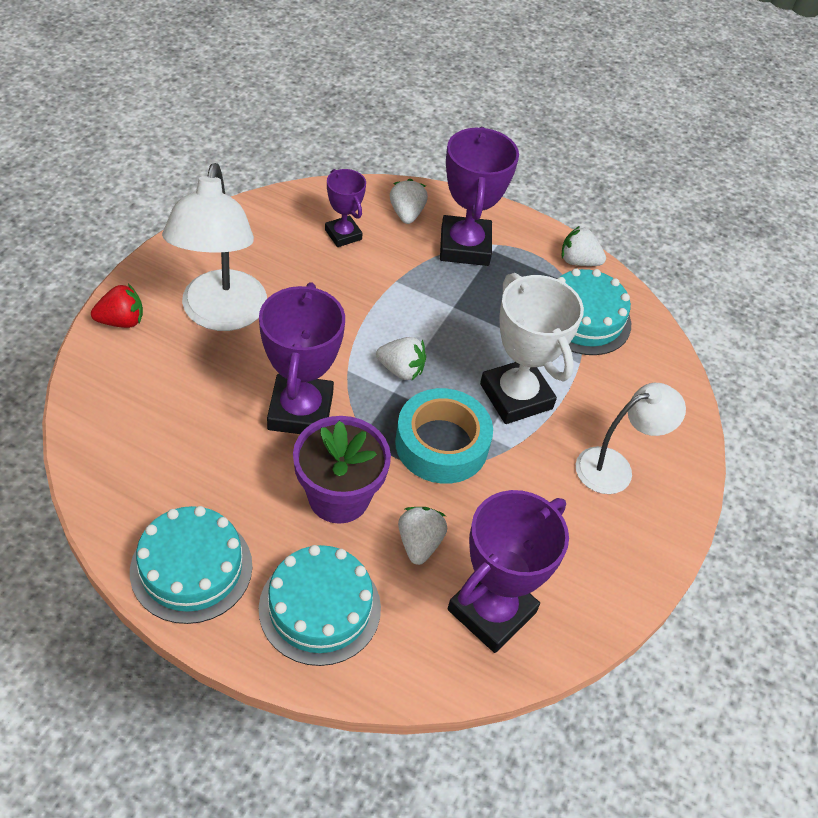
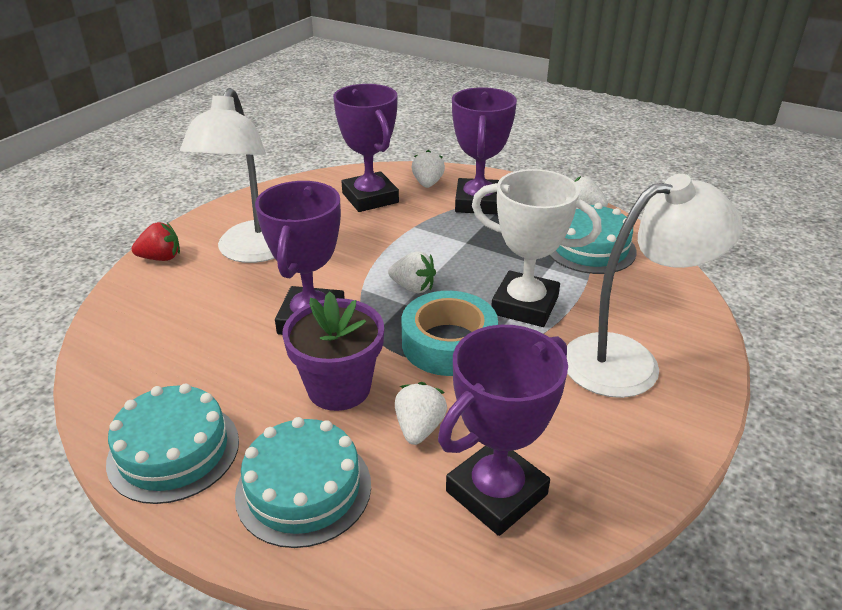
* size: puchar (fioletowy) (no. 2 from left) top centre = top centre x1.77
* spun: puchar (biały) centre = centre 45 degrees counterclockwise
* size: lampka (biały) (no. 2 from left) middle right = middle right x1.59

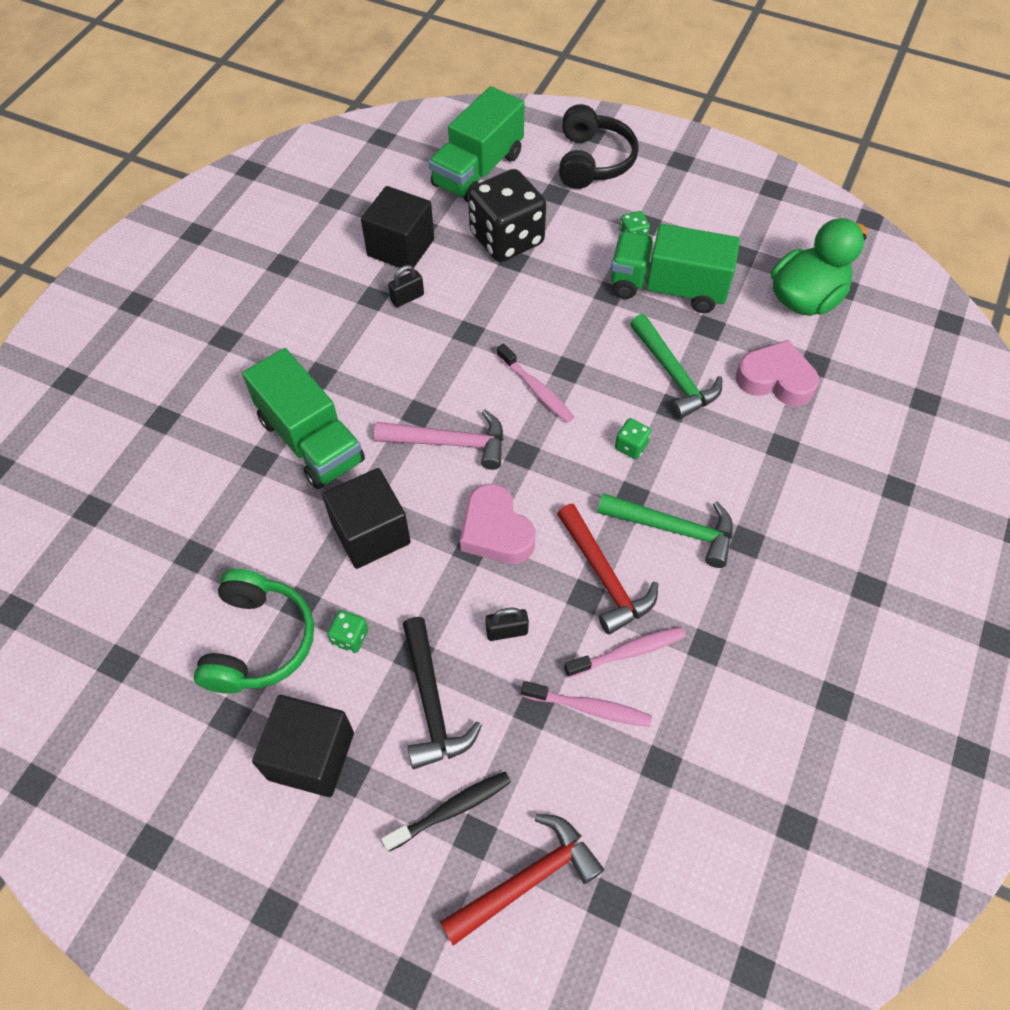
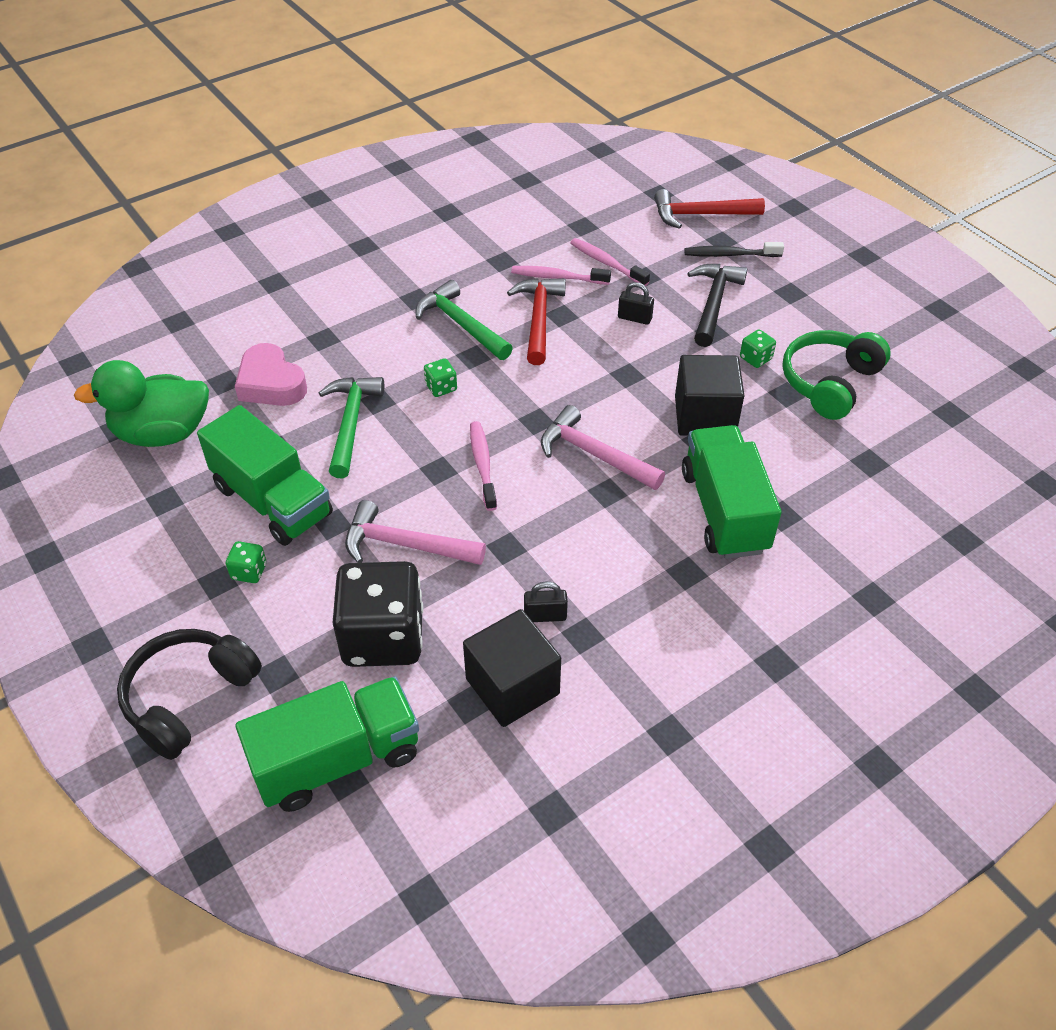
* missing: serce (różowy) (no. 1 from left) centre
* missing: sześcian (czarny) (no. 1 from left) bottom left
* appeared: młotek (różowy) (no. 1 from left) centre

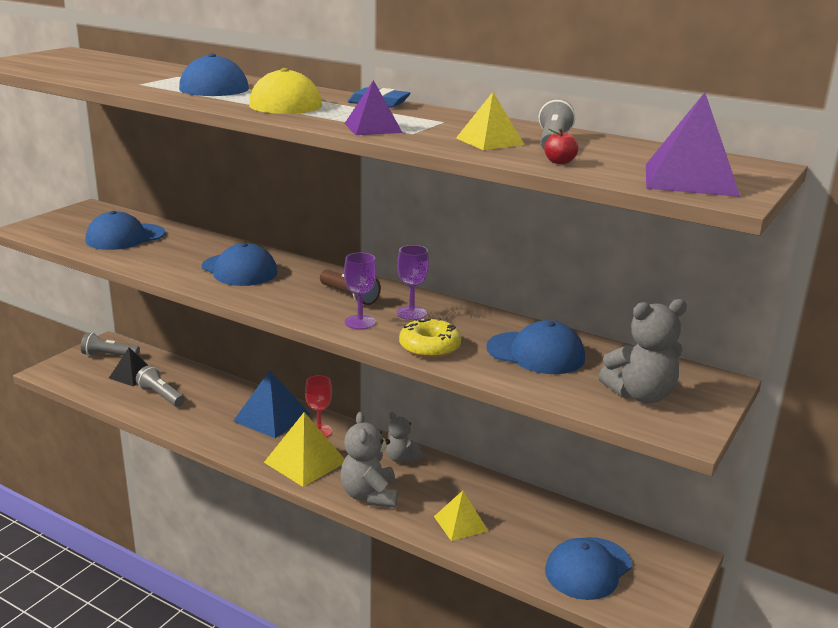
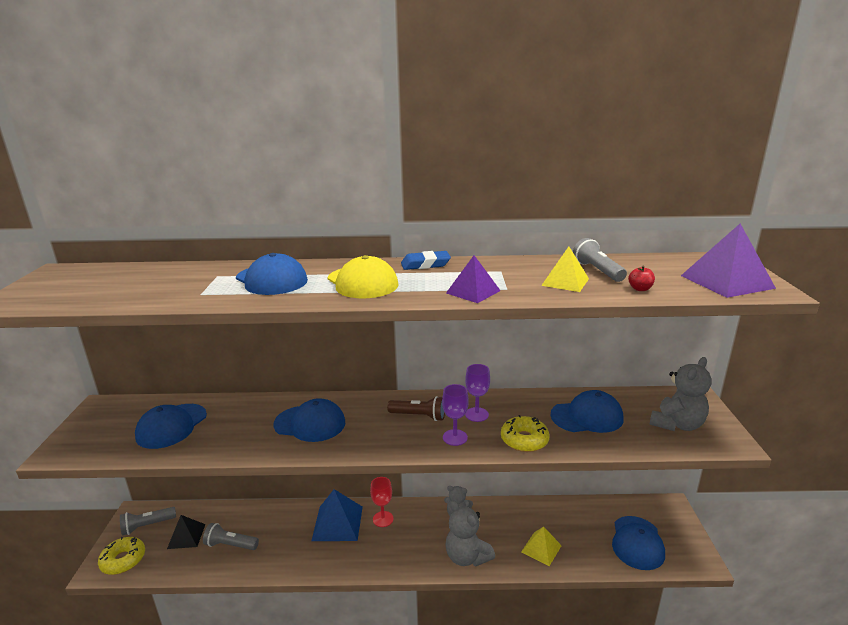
* missing: piramida (żółty) (no. 1 from left) bottom centre
* appeared: donut (żółty) (no. 1 from left) bottom left

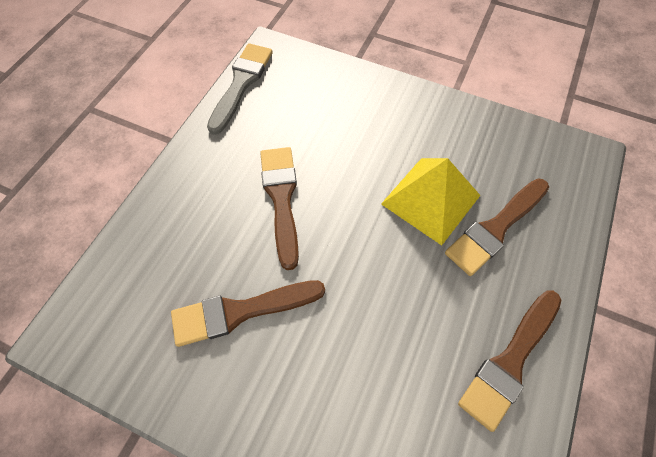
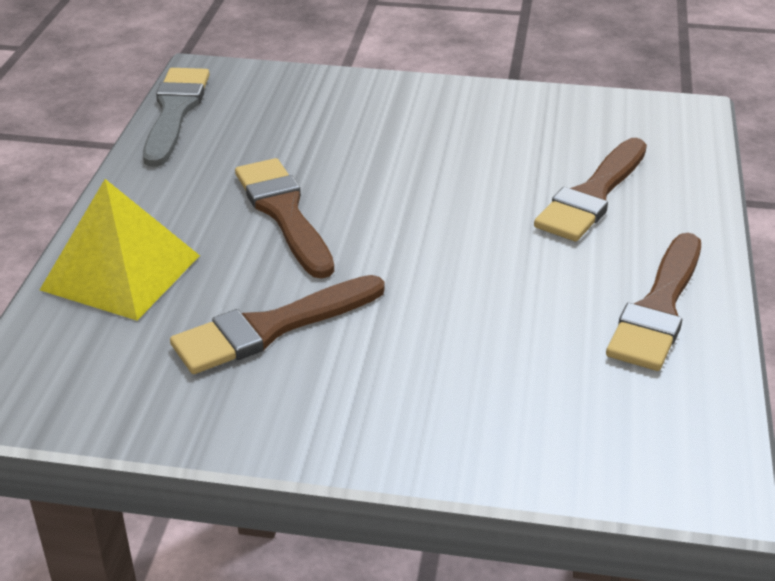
* relocated: piramida (żółty) centre to middle left

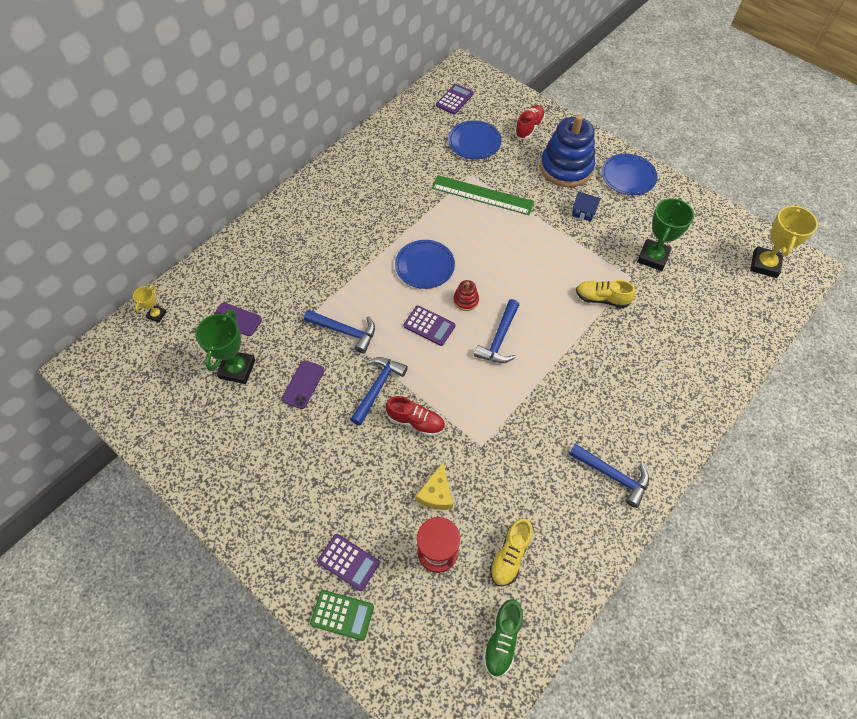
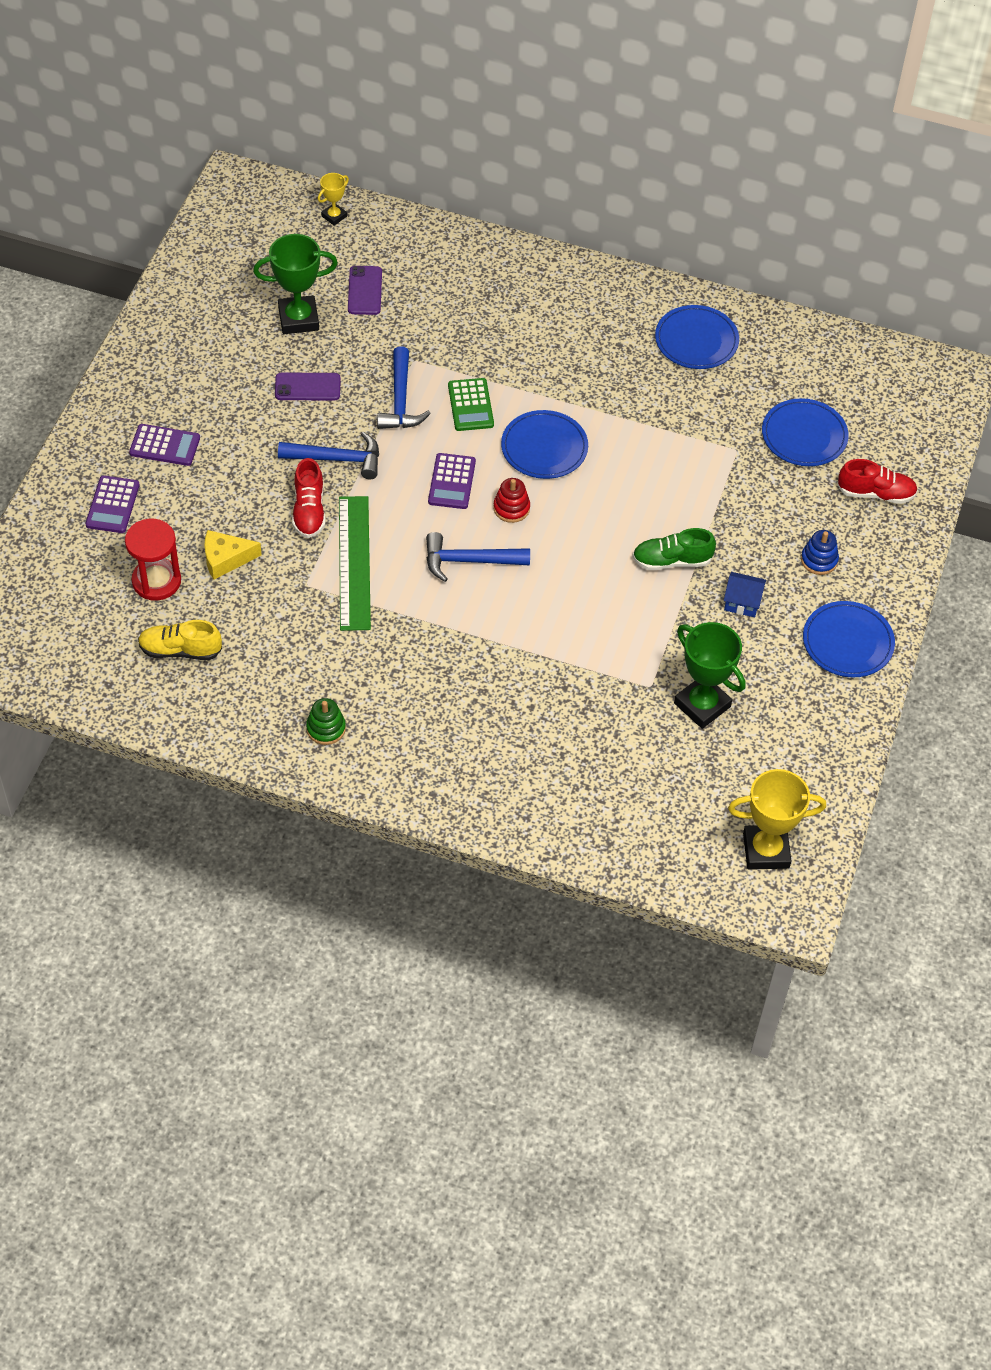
* relocated: kalkulator (fioletowy) (no. 3 from left in the first image) top centre to kalkulator (fioletowy) (no. 2 from left) top left
* size: zabawka nakładanka (niebieski) top centre = middle right x0.43
* relocated: linijka (zielony) top centre to centre
* spun: domek (niebieski) top right = middle right 75 degrees counterclockwise
* spun: puchar (zielony) (no. 2 from left) top right = middle right 45 degrees clockwise
* missing: but (żółty) (no. 2 from left) middle right
* spun: puchar (żółty) (no. 1 from left) middle left = top centre 45 degrees counterclockwise
* exchanged: młotek (niebieski) (no. 4 from left) middle right to zabawka nakładanka (zielony) middle left
* relocated: kalkulator (zielony) bottom centre to top centre
* relocated: but (zielony) bottom centre to middle right
* appeared: talerz (niebieski) (no. 2 from left) top right

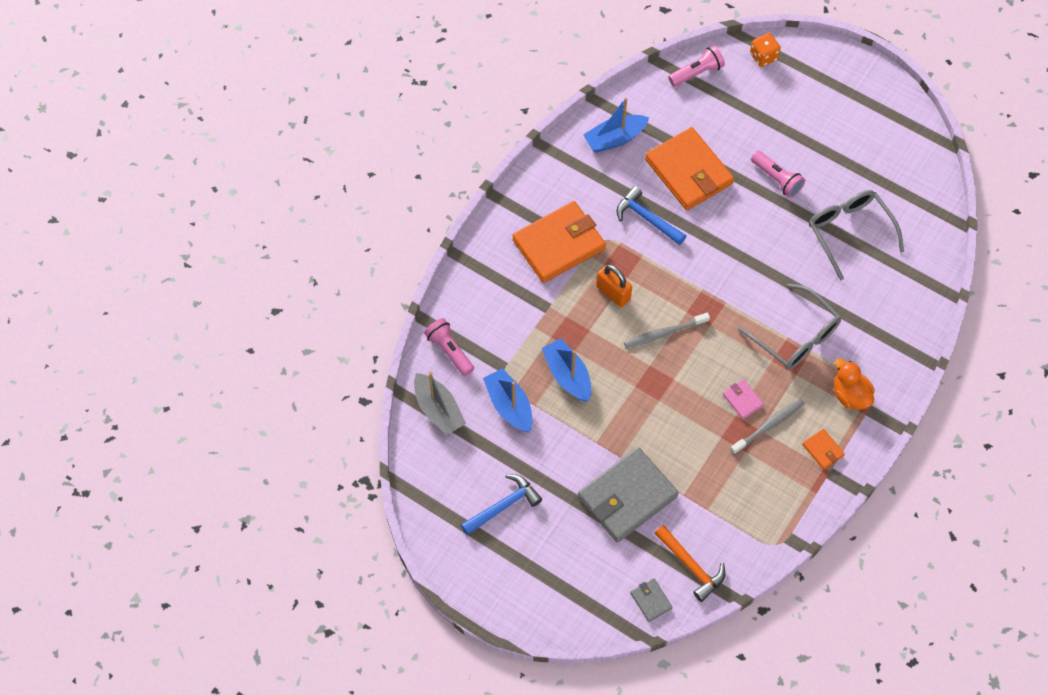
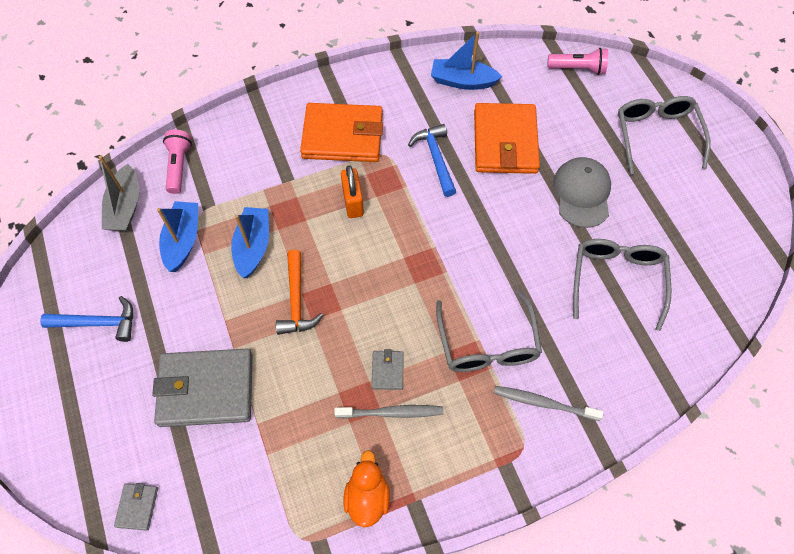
* missing: kostka do gry (pomarańczowy) top right
* exchanged: latarka (różowy) (no. 3 from left) top right to czapka (szary) middle right
* relocated: szczoteczka do zębów (szary) (no. 1 from left in the first image) centre to szczoteczka do zębów (szary) (no. 2 from left) bottom right
* relocated: kaczka (pomarańczowy) middle right to bottom centre
* colour: portfel (różowy) middle right to portfel (szary) (no. 3 from left) centre
* missing: portfel (pomarańczowy) (no. 3 from left) middle right
* relocated: młotek (pomarańczowy) bottom centre to centre
* appeared: okulary (szary) (no. 3 from left) top right

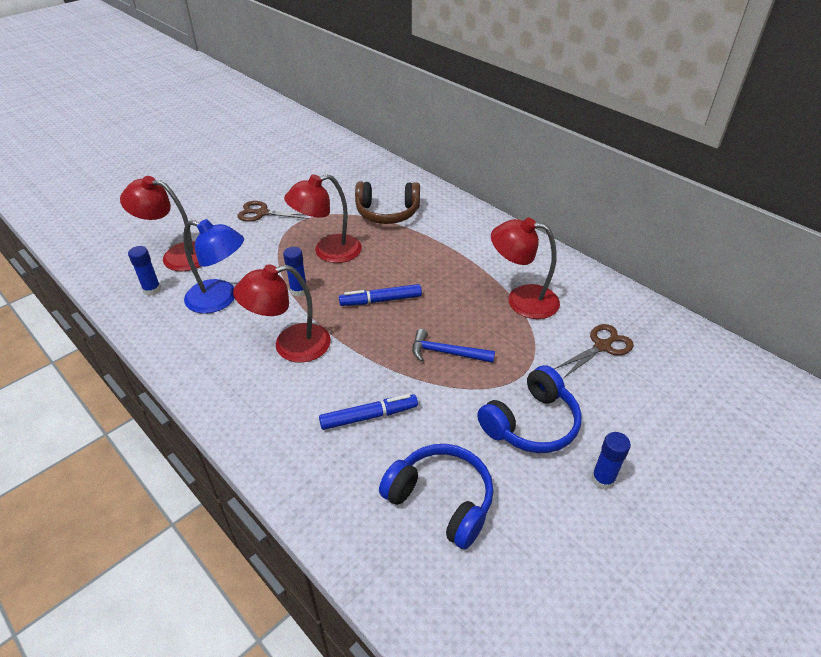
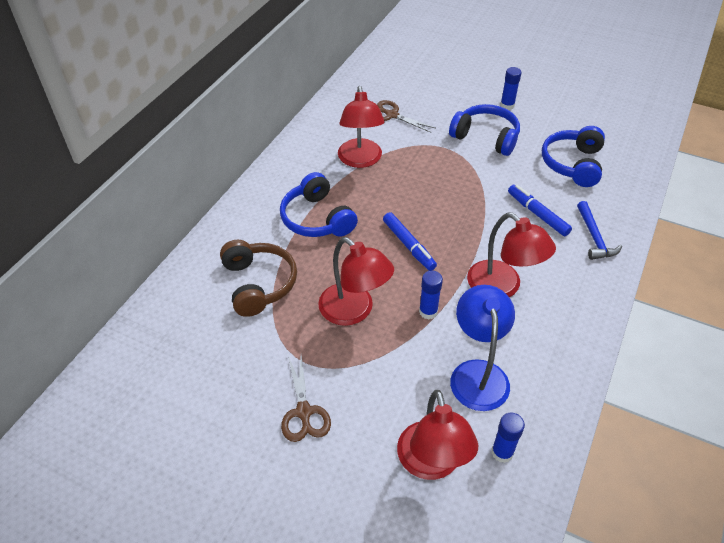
* relocated: młotek (niebieski) centre to middle right
* appeared: słuchawki (niebieski) (no. 1 from left) centre

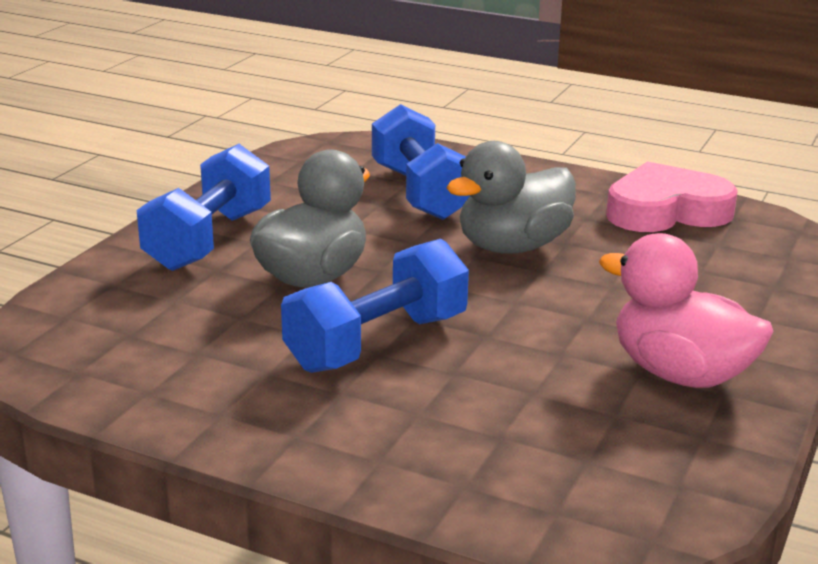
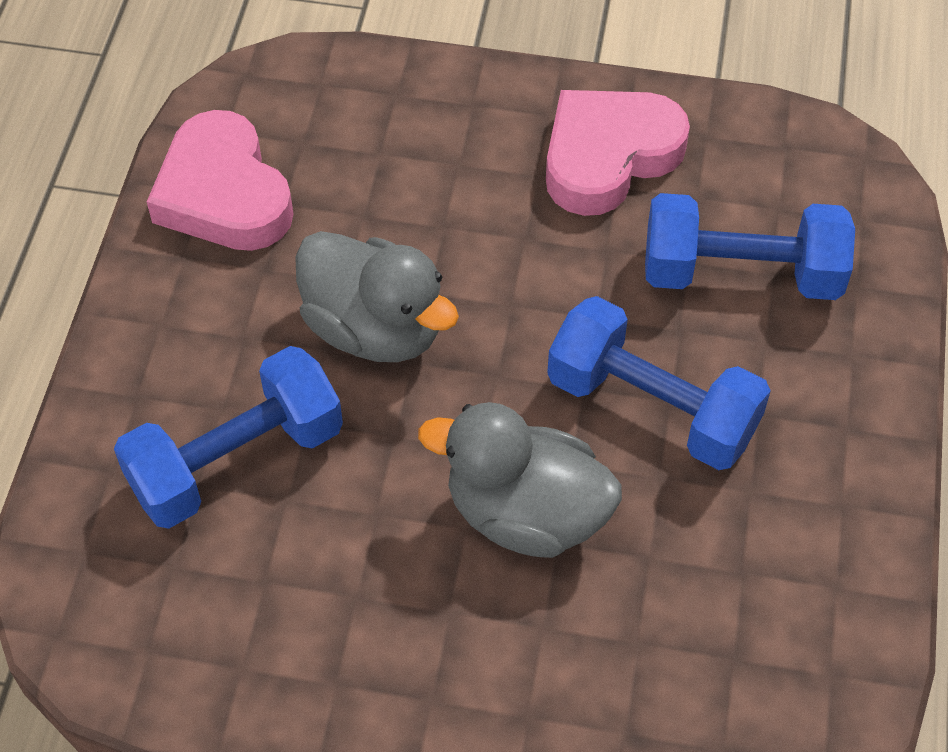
* relocated: hantel (niebieski) (no. 1 from left in the first image) middle left to hantel (niebieski) (no. 3 from left) top right
* exchanged: kaczka (różowy) middle right to serce (różowy) (no. 2 from left) top centre

